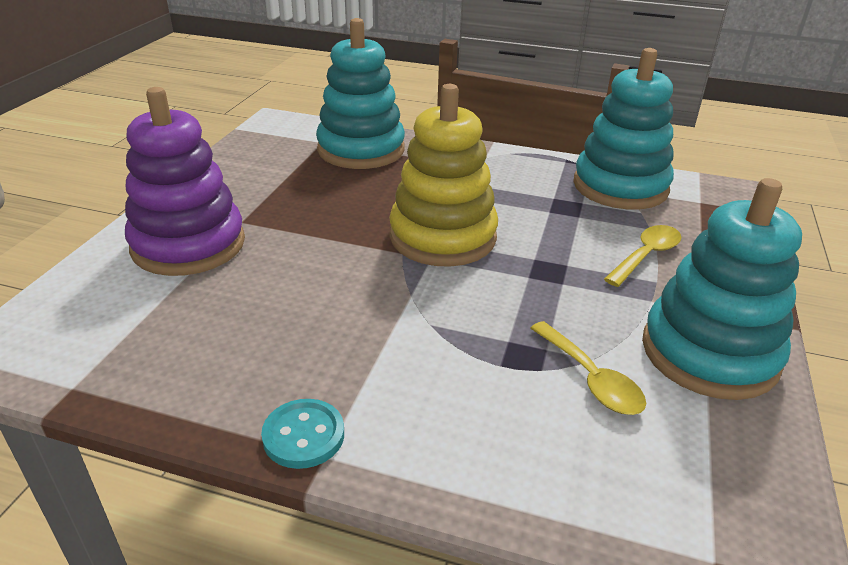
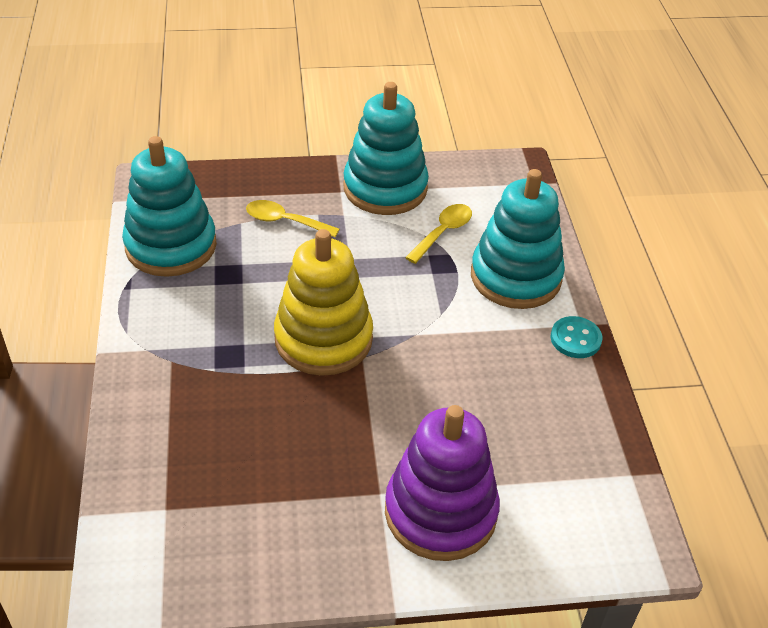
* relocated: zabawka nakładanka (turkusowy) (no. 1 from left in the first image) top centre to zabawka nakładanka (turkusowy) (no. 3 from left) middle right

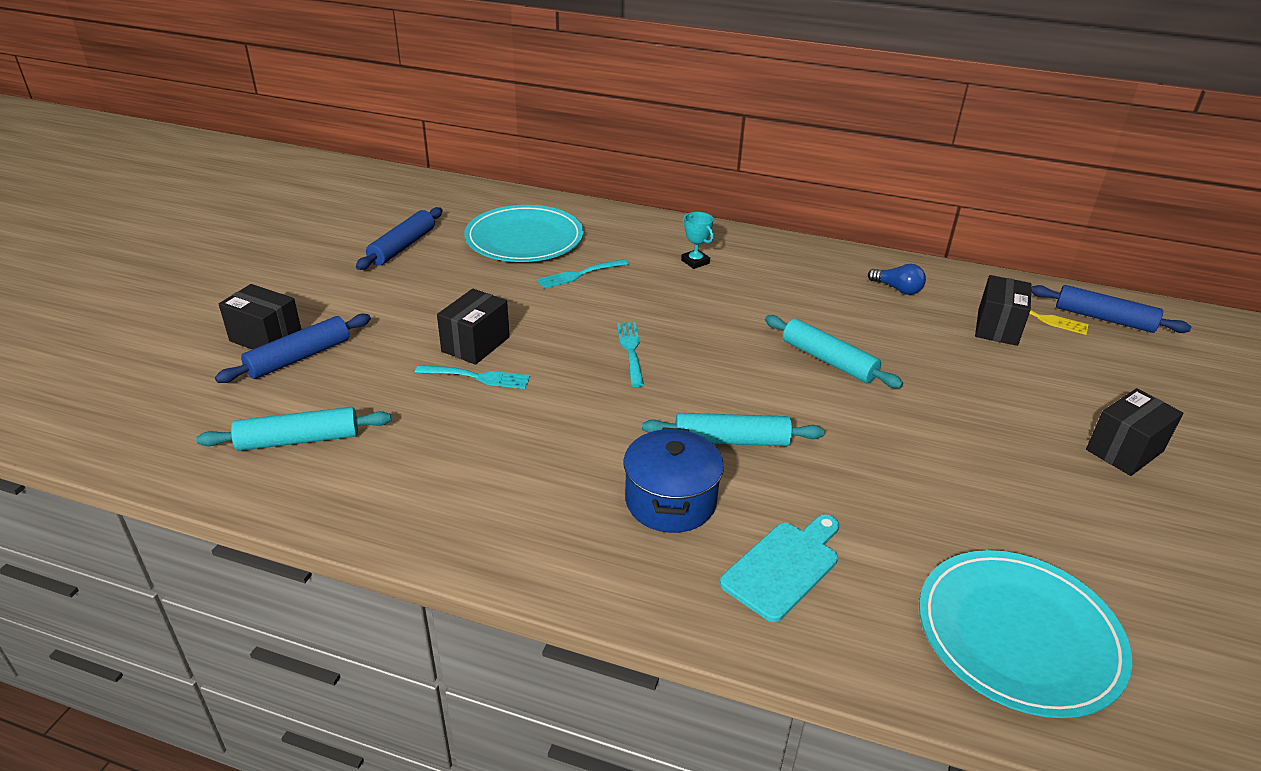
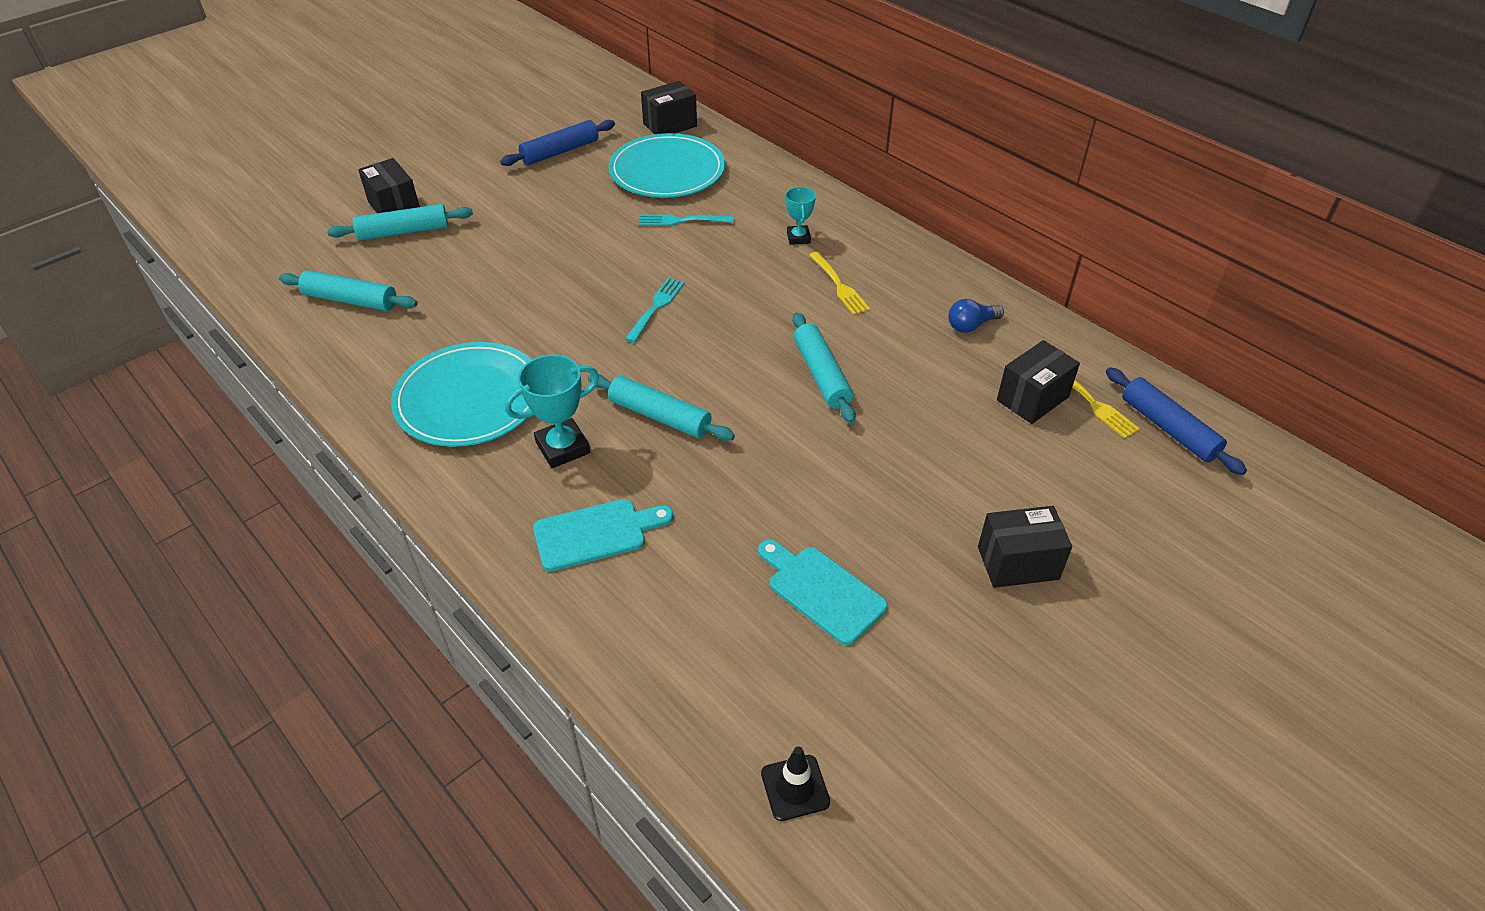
* spun: żarówka (niebieski) middle right = centre 90 degrees clockwise
* relocated: pudełko (czarny) (no. 2 from left) centre to top centre
* colour: wałek do ciasta (niebieski) (no. 1 from left) middle left to wałek do ciasta (turkusowy) (no. 2 from left) top left
* missing: widelec (turkusowy) (no. 1 from left) centre
* exchanged: garnek (niebieski) centre to puchar (turkusowy) (no. 1 from left) centre
* relocated: talerz (turkusowy) (no. 2 from left in the first image) bottom right to talerz (turkusowy) (no. 1 from left) middle left
* appeared: widelec (żółty) (no. 1 from left) top centre
* appeared: deska do krojenia (turkusowy) (no. 2 from left) centre
* appeared: pachołek (czarny) bottom centre

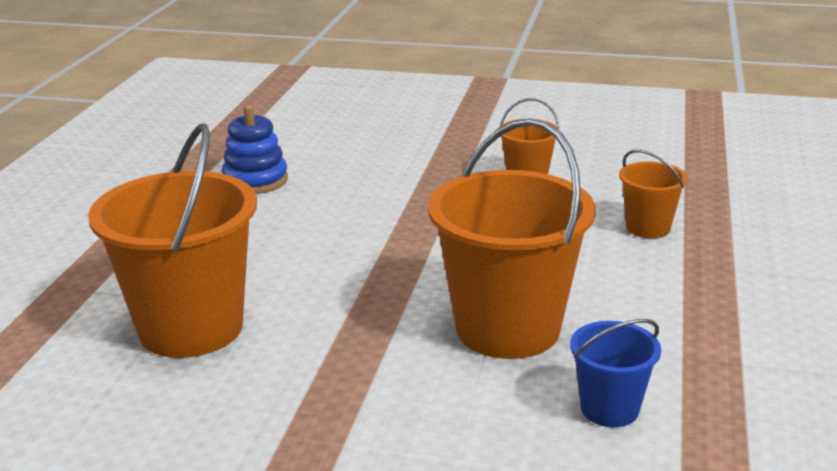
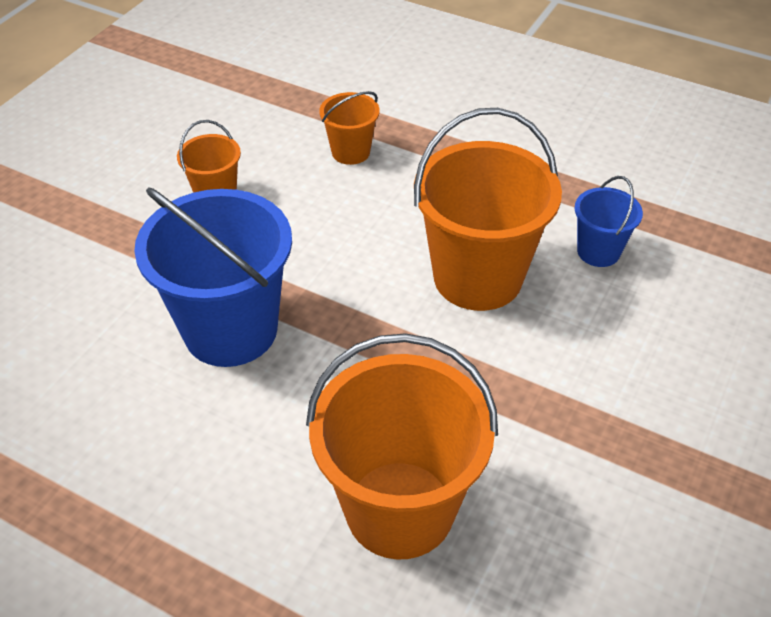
* missing: zabawka nakładanka (niebieski) top left
* appeared: wiadro (niebieski) (no. 1 from left) middle left

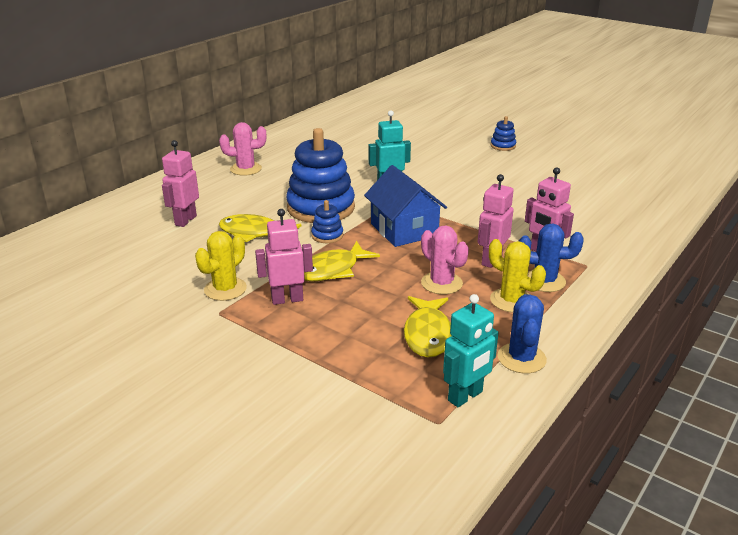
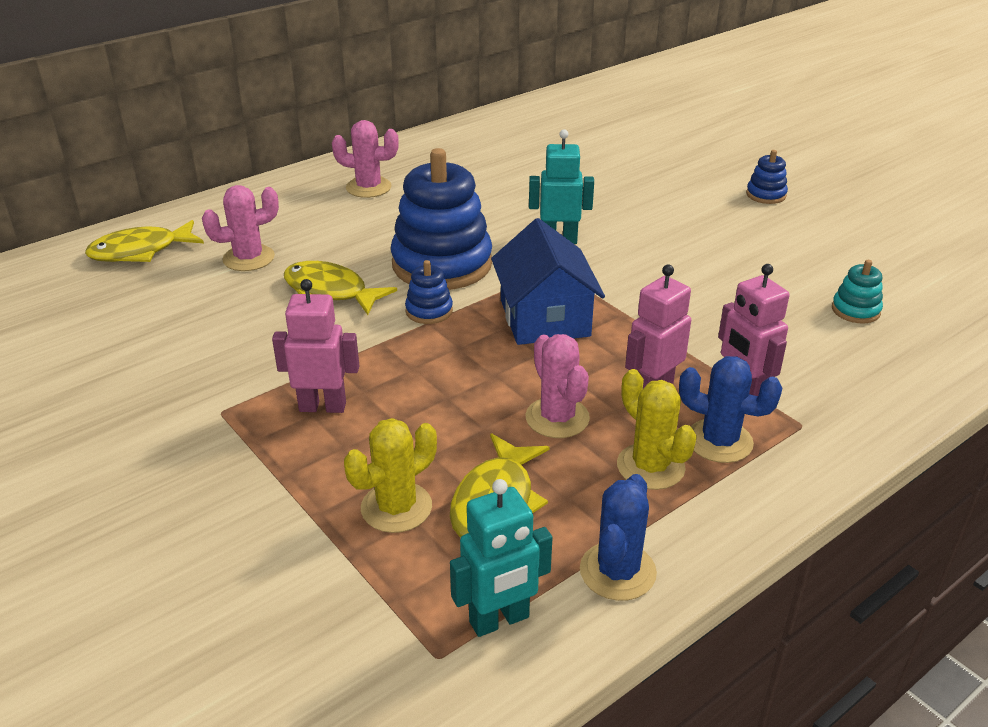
* exchanged: robot (różowy) (no. 1 from left) middle left to kaktus (różowy) (no. 1 from left) top left
* relocated: kaktus (żółty) (no. 1 from left) middle left to centre
* relocated: ryba (żółty) (no. 2 from left in the first image) centre to ryba (żółty) (no. 1 from left) top left
* appeared: zabawka nakładanka (turkusowy) middle right

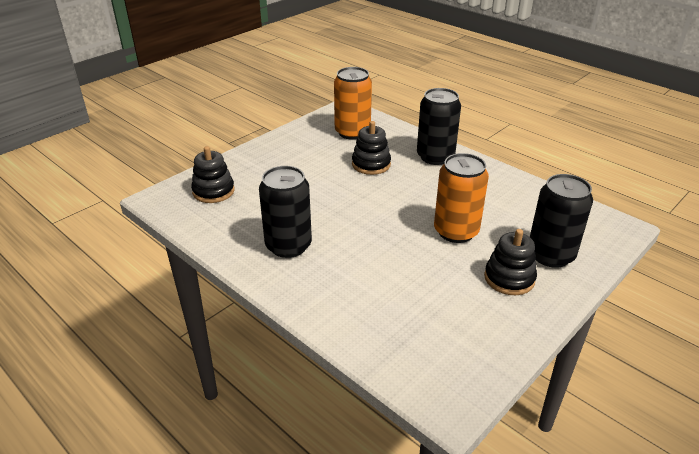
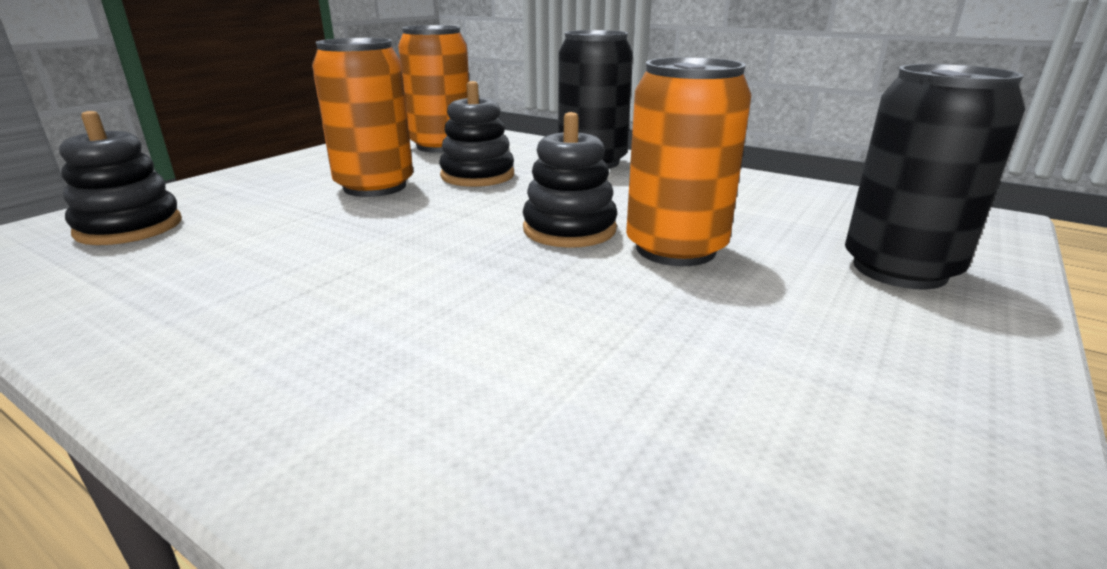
* missing: puszka (czarny) (no. 1 from left) centre
* relocated: zabawka nakładanka (czarny) (no. 3 from left) middle right to top centre
* appeared: puszka (pomarańczowy) (no. 1 from left) top left

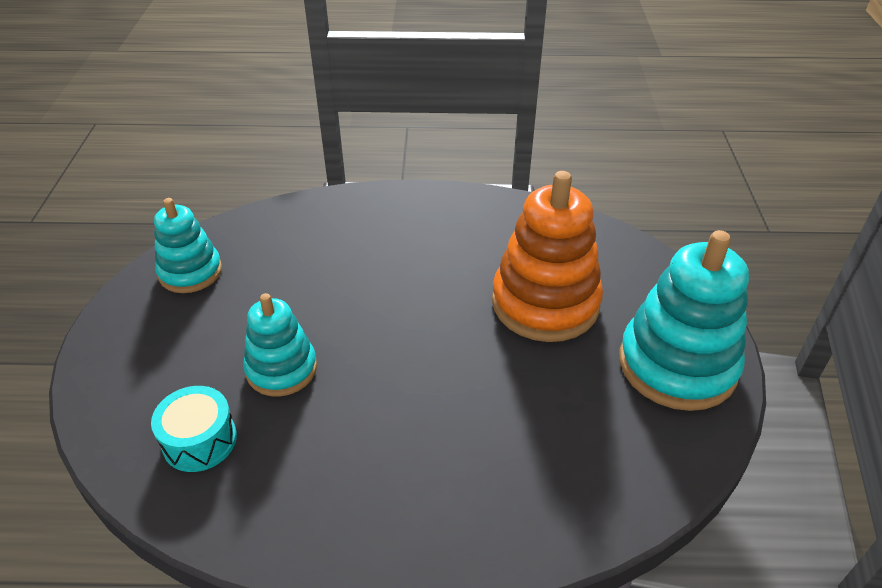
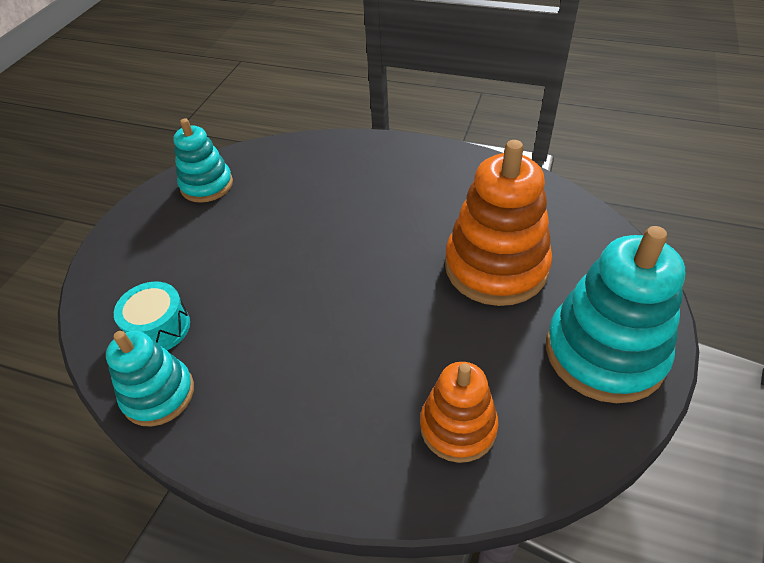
* relocated: zabawka nakładanka (turkusowy) (no. 2 from left in the first image) middle left to zabawka nakładanka (turkusowy) (no. 1 from left) bottom left
* appeared: zabawka nakładanka (pomarańczowy) (no. 1 from left) bottom centre

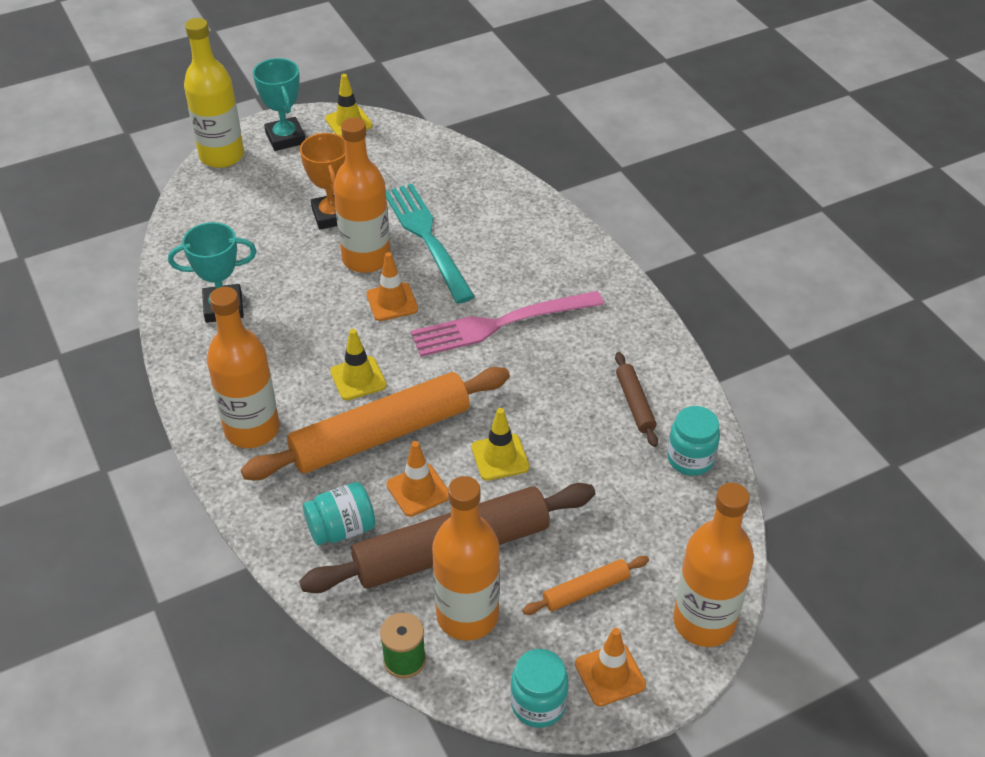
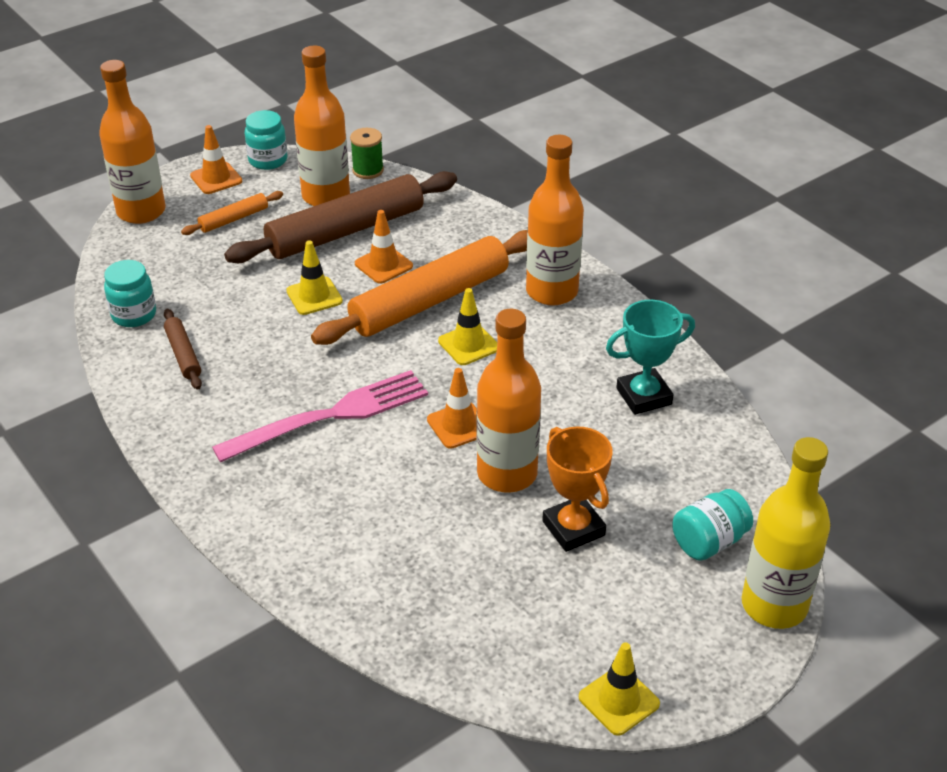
* missing: puchar (turkusowy) (no. 2 from left) top left
* missing: widelec (turkusowy) top centre
* relocated: słoik (turkusowy) (no. 1 from left in the first image) bottom centre to słoik (turkusowy) (no. 3 from left) bottom right

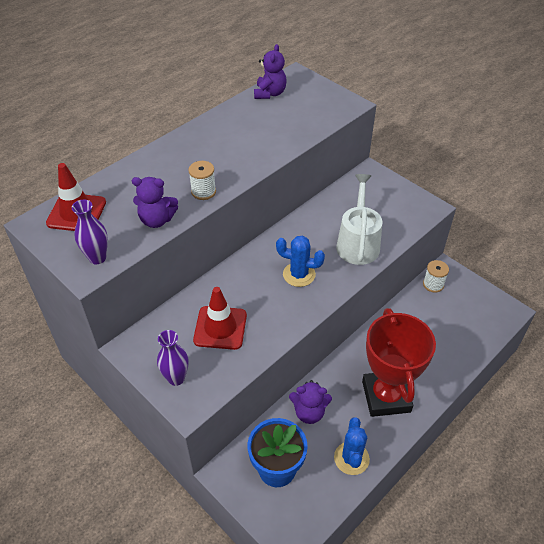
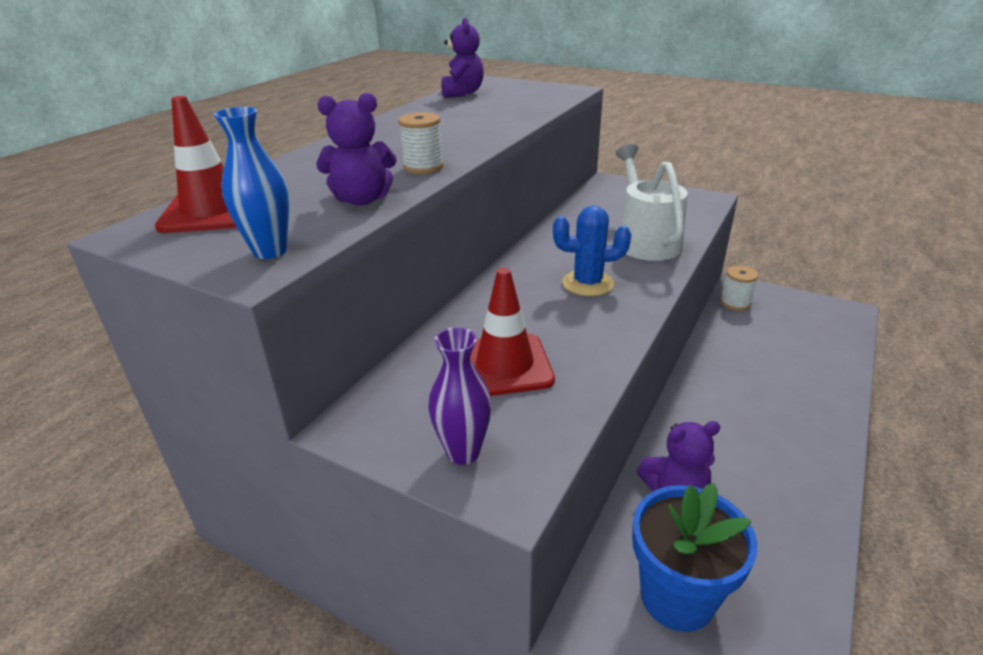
* colour: wazon (fioletowy) (no. 1 from left) middle left to wazon (niebieski) top left
* missing: puchar (czerwony) middle right
* missing: kaktus (niebieski) (no. 2 from left) bottom centre

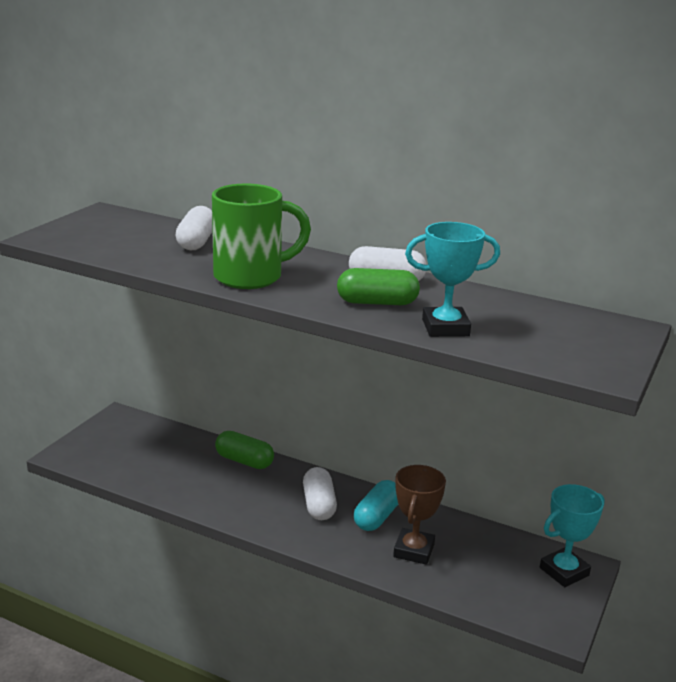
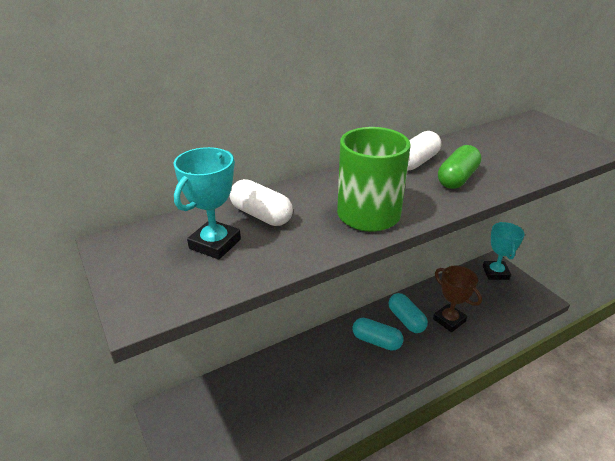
* relocated: puchar (turkusowy) (no. 1 from left) middle right to centre
* missing: kapsułka (zielony) (no. 1 from left) centre
* colour: kapsułka (biały) (no. 2 from left) bottom centre to kapsułka (turkusowy) (no. 1 from left) bottom centre

